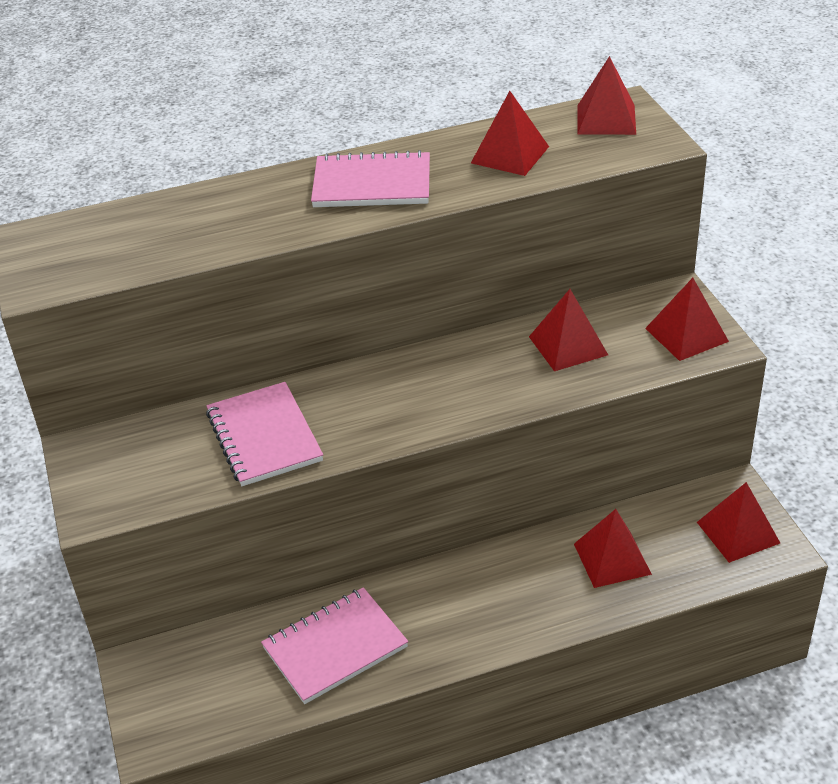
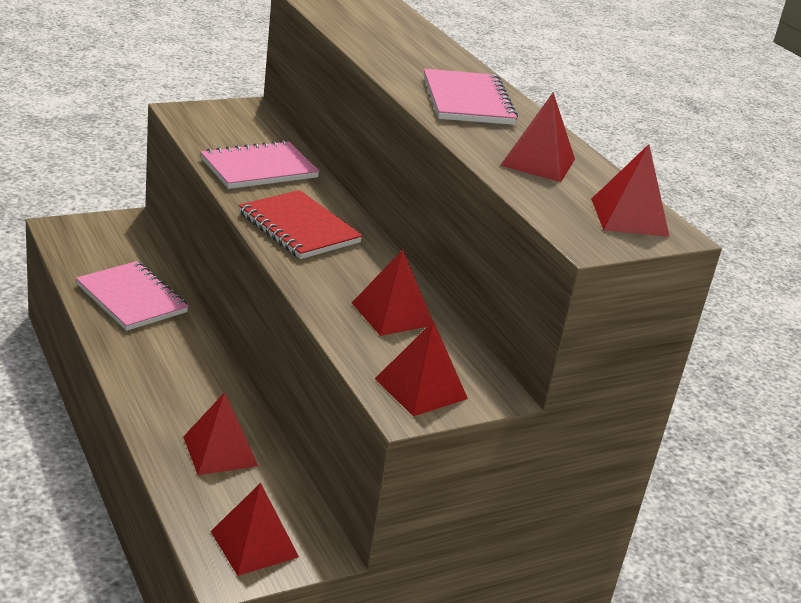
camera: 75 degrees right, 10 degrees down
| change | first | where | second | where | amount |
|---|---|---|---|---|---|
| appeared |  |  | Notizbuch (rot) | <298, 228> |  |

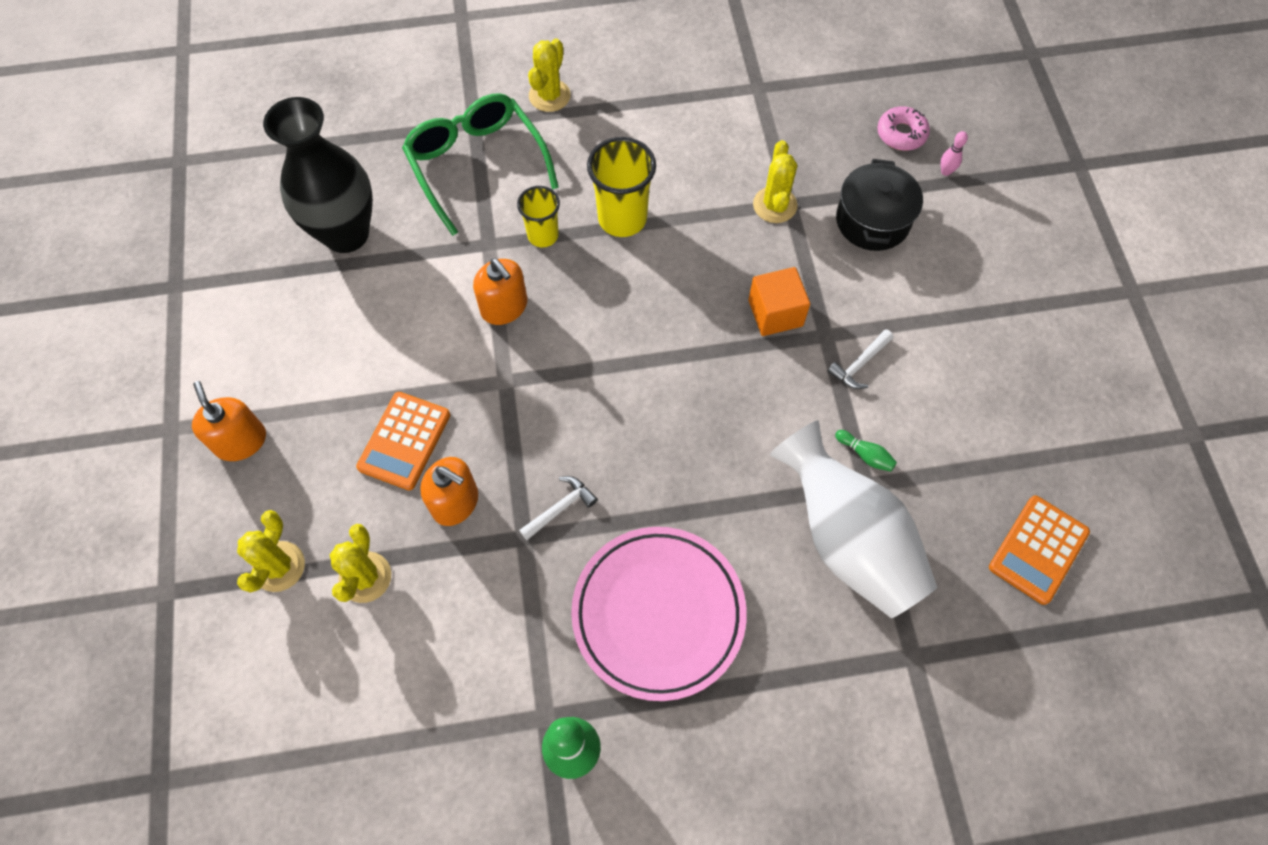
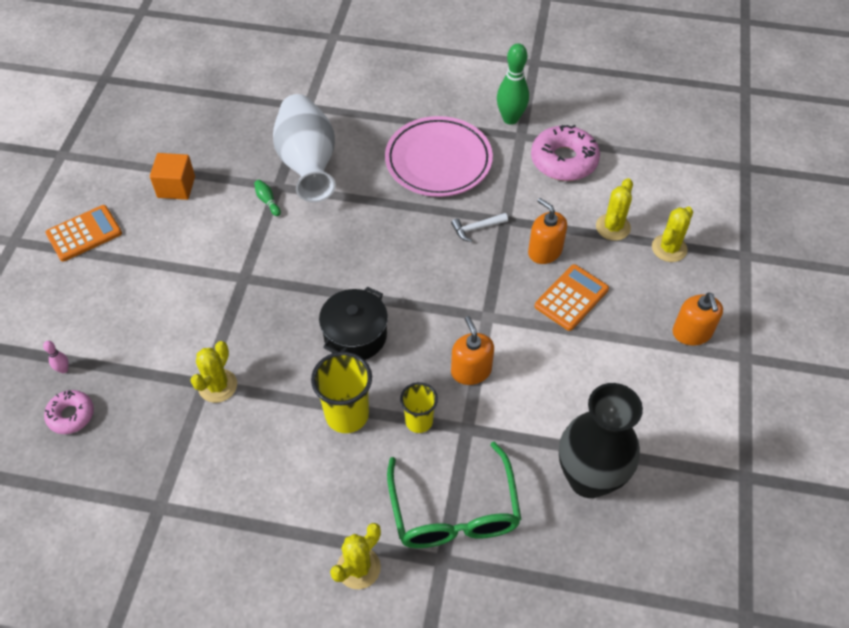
camera: 160 degrees left, 10 degrees down
| change | first | where | second | where | amount |
|---|---|---|---|---|---|
| relocated | Taschenrechner (orange) | <1038, 550> |  | <84, 233> |  |
| relocated | Kubus (orange) | <775, 313> |  | <176, 187> |  |
| relocated | Kochtopf (schwarz) | <872, 220> |  | <355, 335> |  |
| appeared |  |  | Donut (rosa) | <564, 160> |  |
| missing | Hammer (weiß) | <859, 364> |  |  |  |

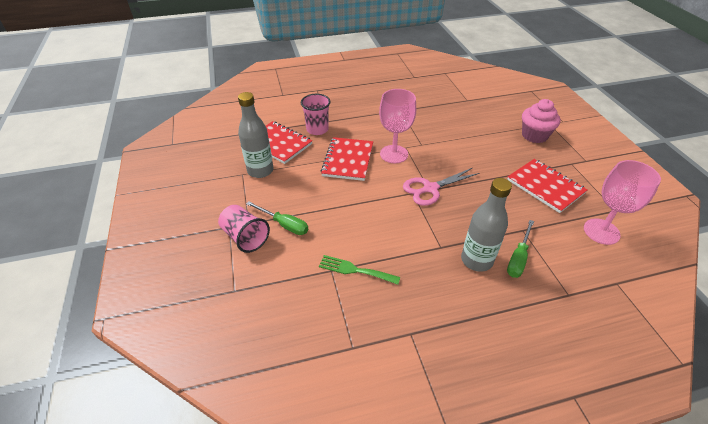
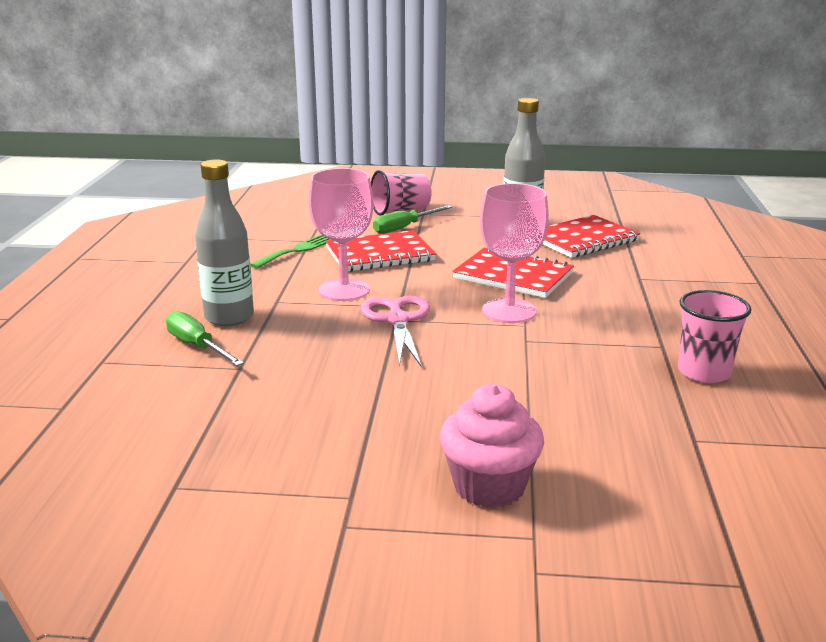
camera: 110 degrees right, 20 degrees down
| change | first | where | second | where | amount |
|---|---|---|---|---|---|
| relocated | Kelch (rosa) | <601, 231> |  | <344, 290> |  |
| relocated | Notizbuch (rot) | <545, 186> |  | <380, 254> |  |
| relocated | Becher (rosa) | <317, 129> |  | <704, 372> |  |

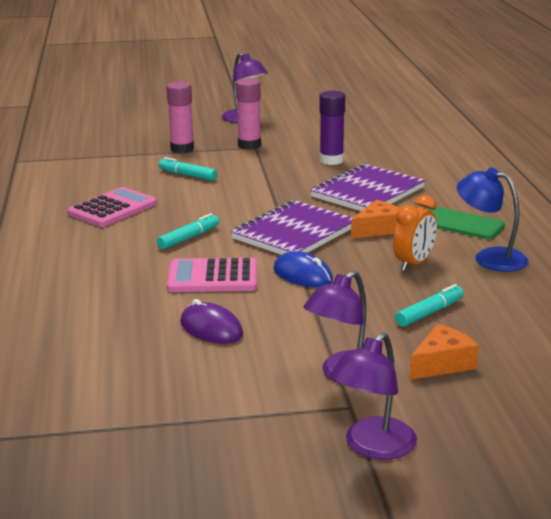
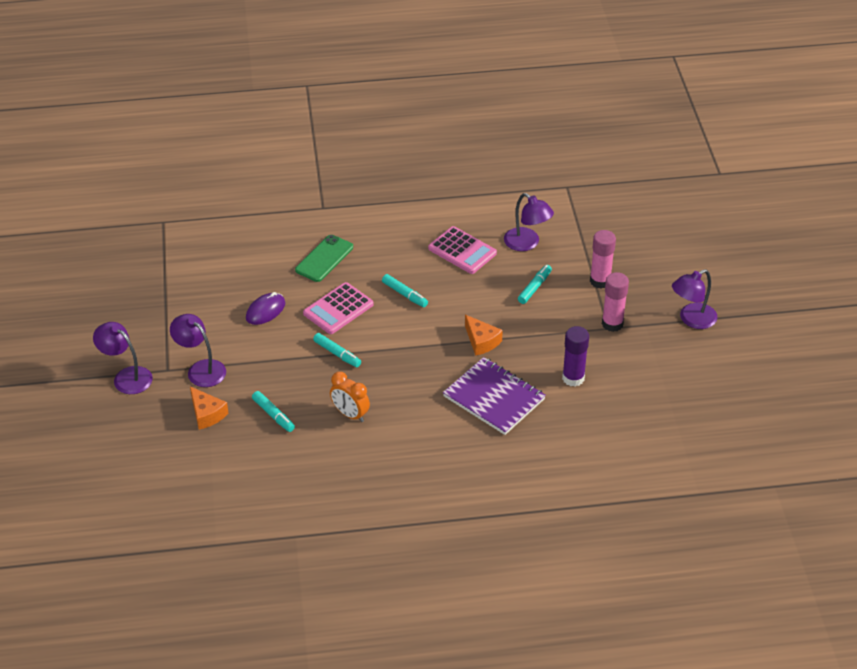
camera: 90 degrees right, 20 degrees up
| change | first | where | second | where | amount |
|---|---|---|---|---|---|
| relocated | Handy (grün) | <458, 223> |  | <324, 258> |  |
| spun | Taschenrechner (rosa) | <212, 277> |  | <338, 309> | 135 degrees counterclockwise |
| exchanged | Computermaus (blau) | <302, 275> | Filzstift (türkis) | <337, 354> |  |
| relocated | Käse (orange) | <378, 229> |  | <481, 341> |  |
| appeared |  |  | Lampe (lila) | <527, 243> |  |
| missing | Notizbuch (lila) | <294, 233> |  |  |  |
| missing | Lampe (blau) | <490, 258> |  |  |  |

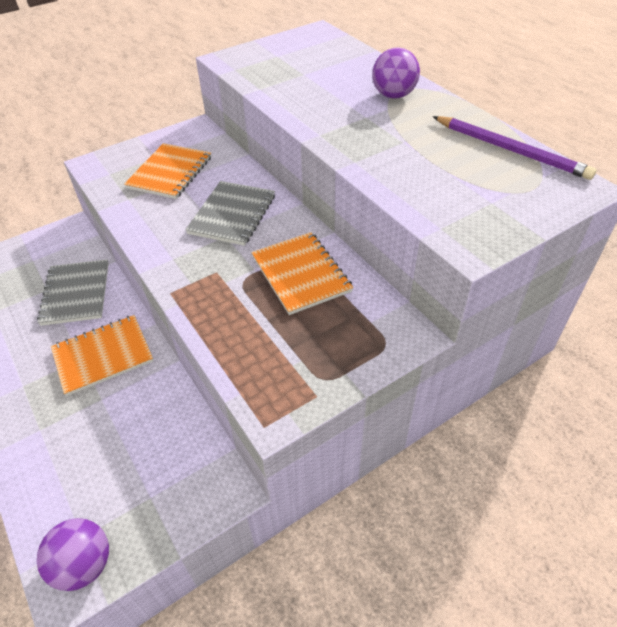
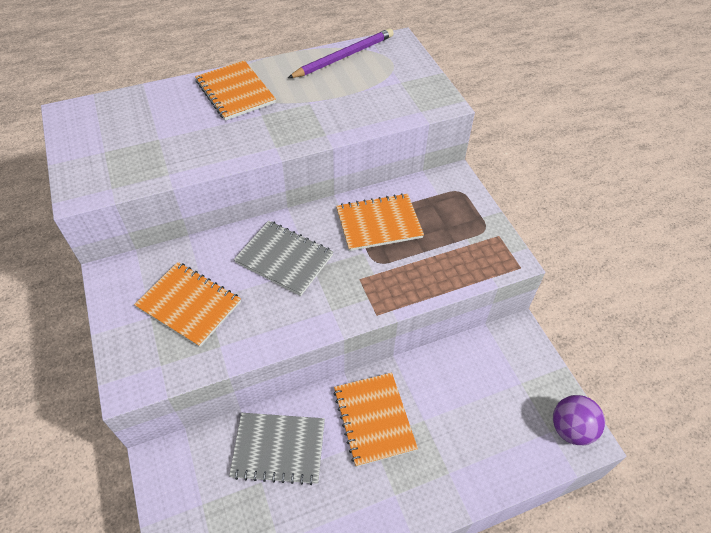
camera: 80 degrees left, 5 degrees up
| change | first | where | second | where | amount |
|---|---|---|---|---|---|
| exchanged | Ball (lila) | <393, 95> | Notizbuch (orange) | <235, 92> |  |

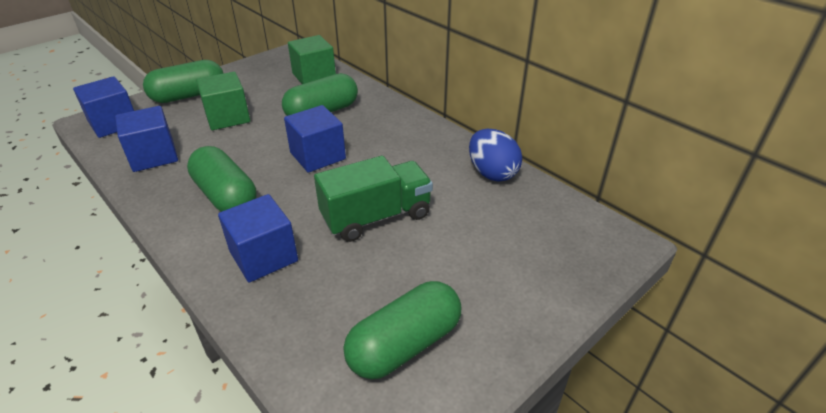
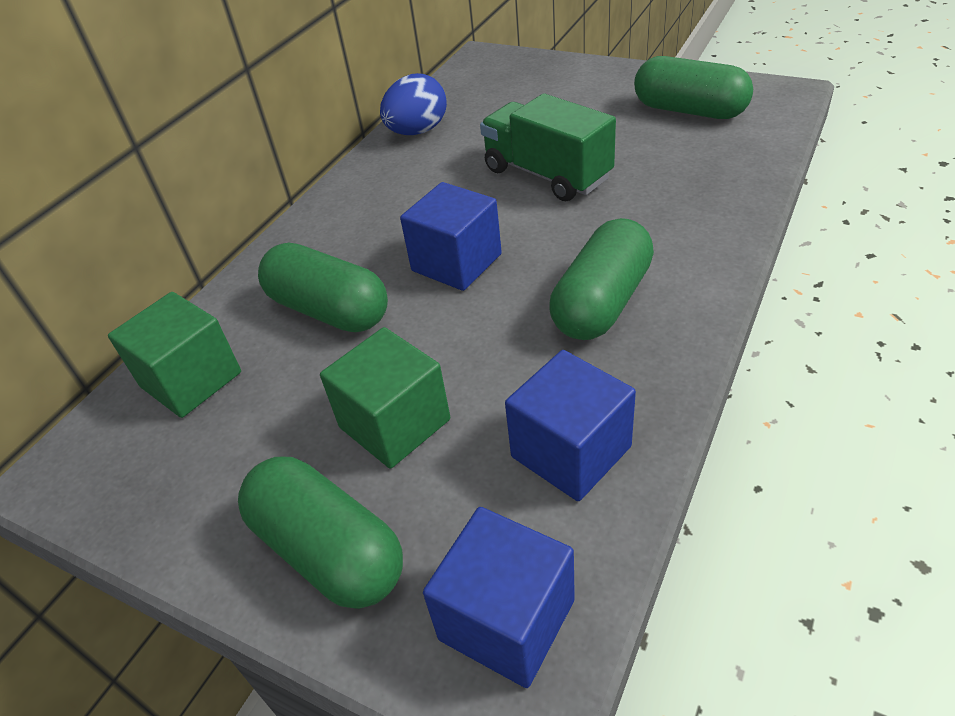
camera: 105 degrees left, 5 degrees up
| change | first | where | second | where | amount |
|---|---|---|---|---|---|
| missing | Kubus (blau) | <263, 256> |  |  |  |

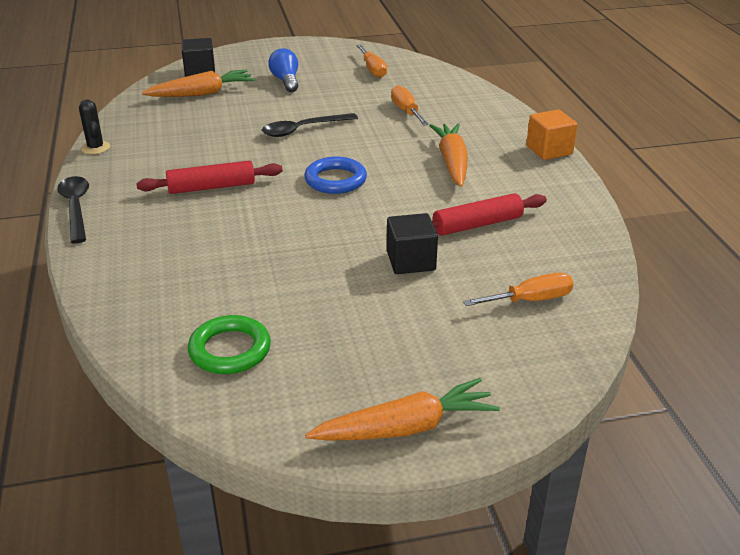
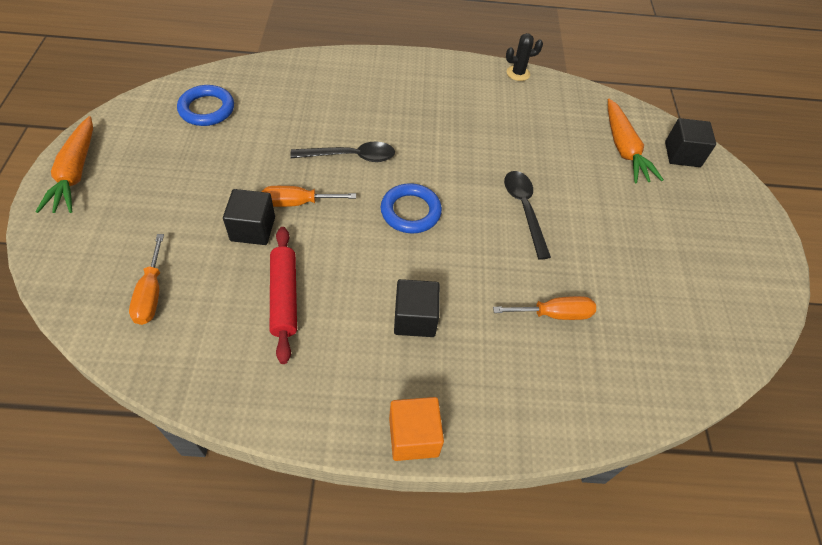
camera: 100 degrees right, 20 degrees up
| change | first | where | second | where | amount |
|---|---|---|---|---|---|
| colour | Ring (grün) | <230, 350> | Ring (blau) | <207, 109> |  |
| relocated | Schraubenzieher (orange) | <373, 69> |  | <298, 203> |  |
| relocated | Löffel (schwarz) | <76, 208> |  | <351, 156> |  |
| exchanged | Karotte (orange) | <452, 162> | Kubus (schwarz) | <415, 318> |  |
| missing | Nudelholz (rot) | <211, 187> |  |  |  |
| missing | Glühbirne (blau) | <286, 81> |  |  |  |

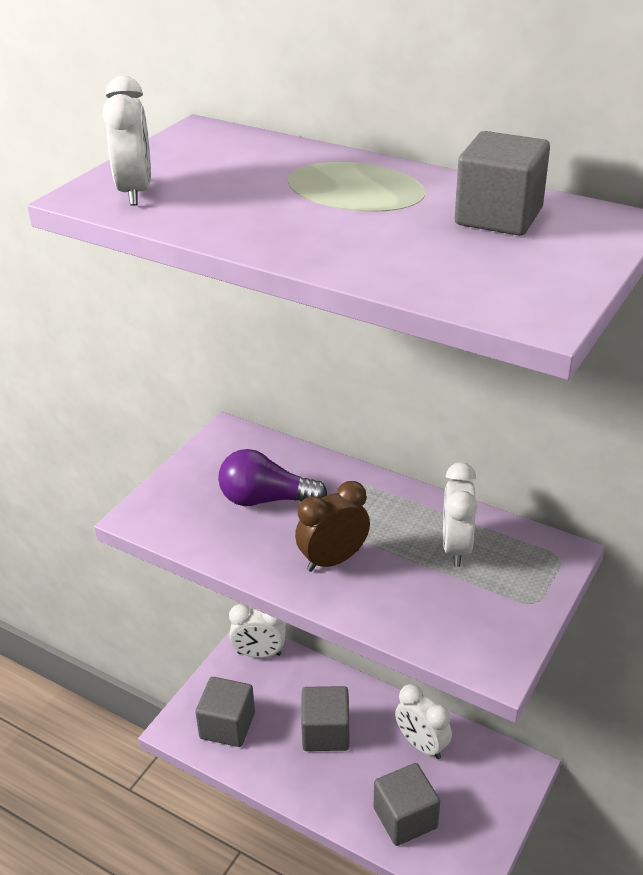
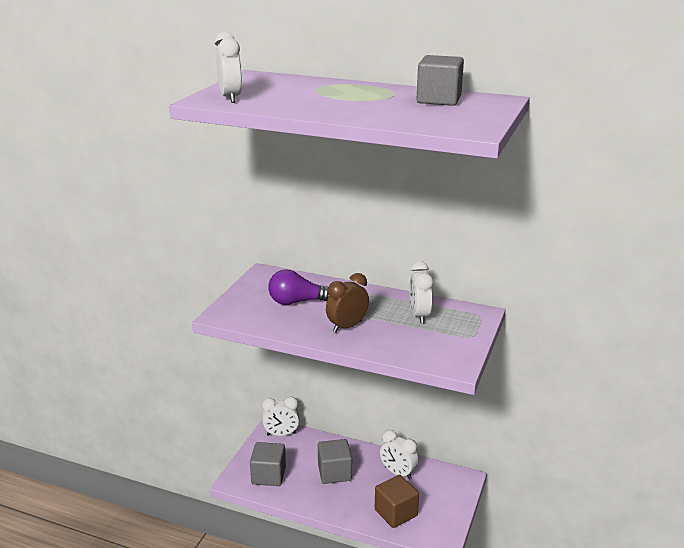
camera: 10 degrees left, 10 degrees down
| change | first | where | second | where | amount |
|---|---|---|---|---|---|
| colour | Kubus (grau) | <405, 818> | Kubus (braun) | <396, 513> |  |

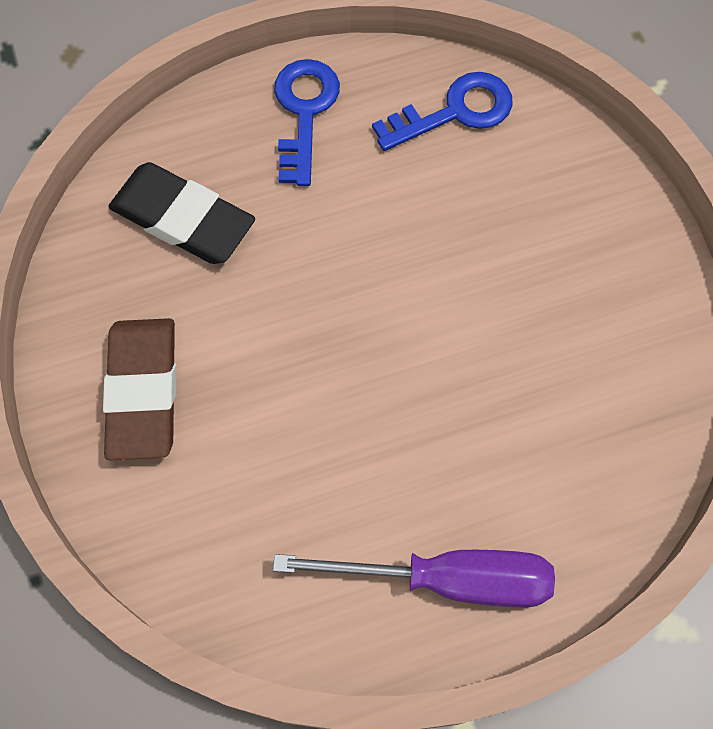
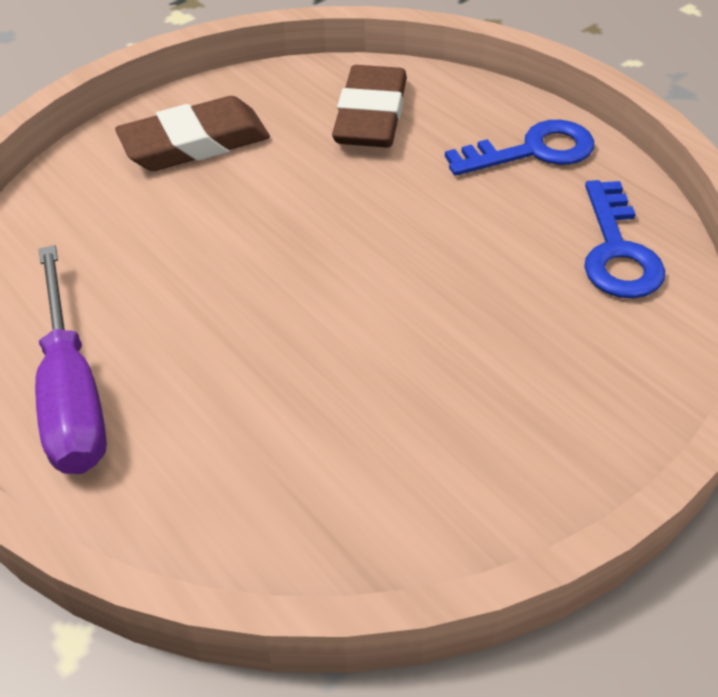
camera: 70 degrees right, 20 degrees down
| change | first | where | second | where | amount |
|---|---|---|---|---|---|
| colour | Radiergummi (schwarz) | <183, 219> | Radiergummi (braun) | <371, 115> |  |
| spun | Schlüssel (blau) | <455, 112> |  | <617, 251> | 45 degrees clockwise |

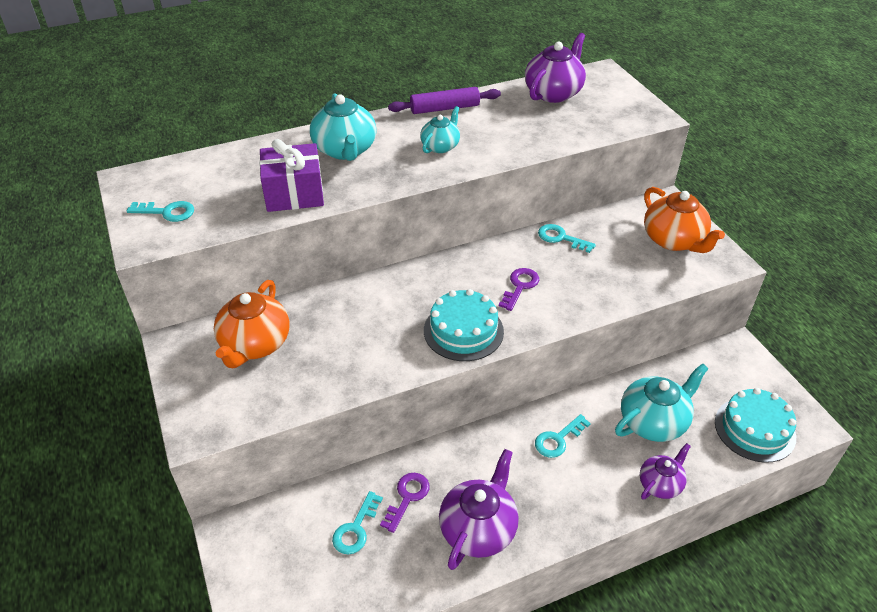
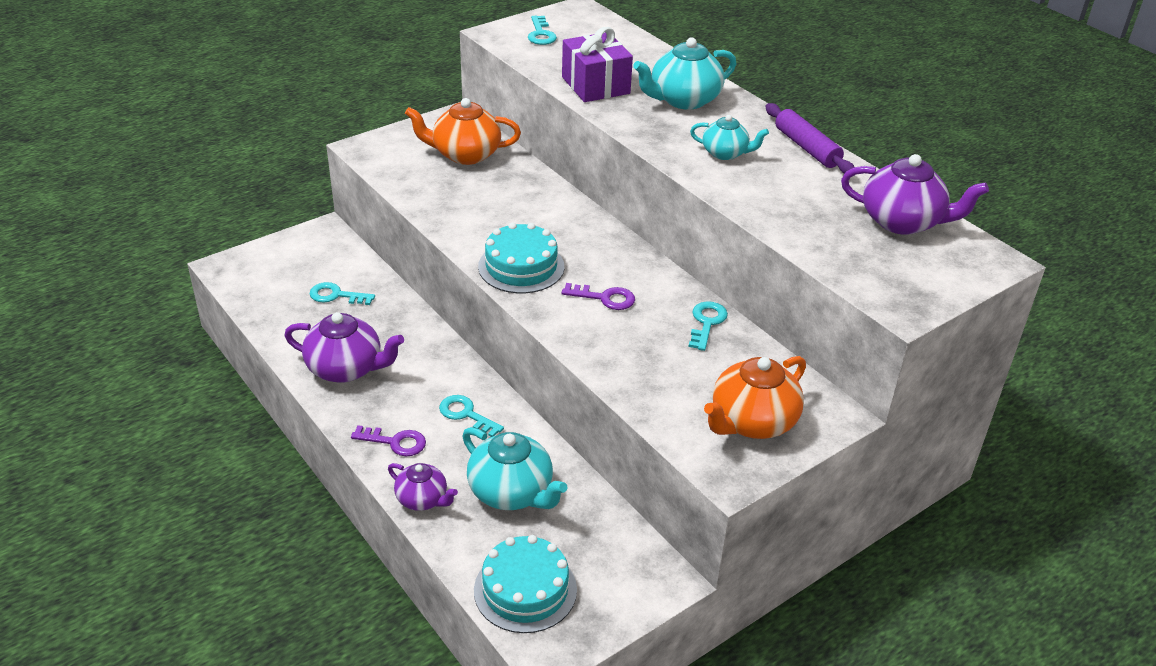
camera: 75 degrees right, 5 degrees down
| change | first | where | second | where | amount |
|---|---|---|---|---|---|
| relocated | Schlüssel (lila) | <407, 497> |  | <395, 442> |  |

